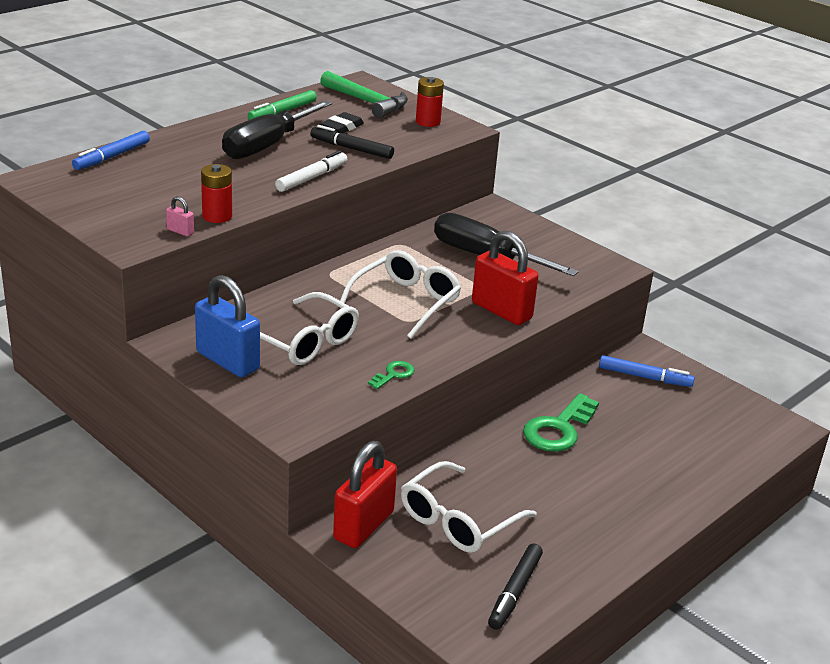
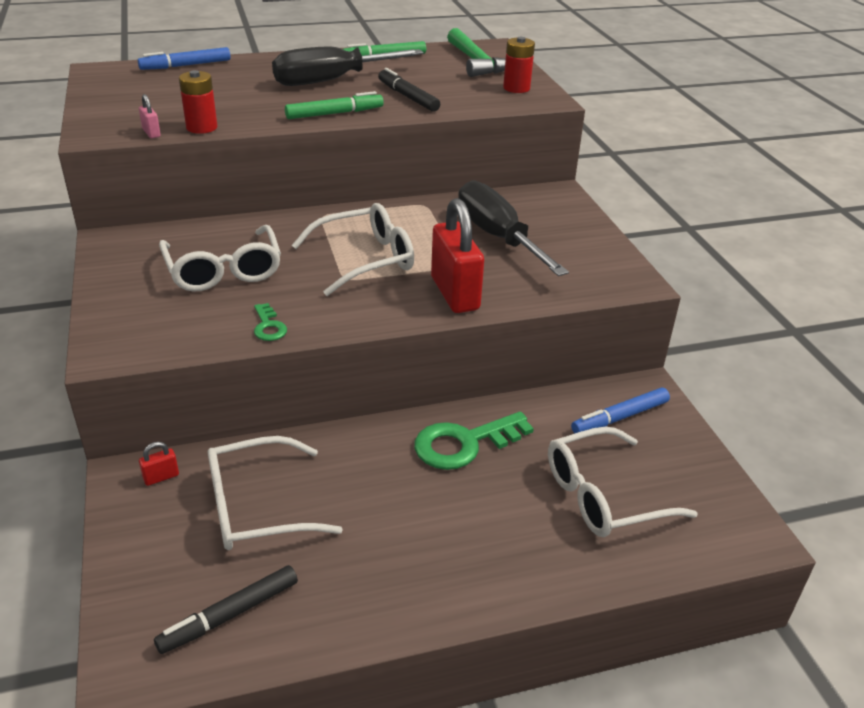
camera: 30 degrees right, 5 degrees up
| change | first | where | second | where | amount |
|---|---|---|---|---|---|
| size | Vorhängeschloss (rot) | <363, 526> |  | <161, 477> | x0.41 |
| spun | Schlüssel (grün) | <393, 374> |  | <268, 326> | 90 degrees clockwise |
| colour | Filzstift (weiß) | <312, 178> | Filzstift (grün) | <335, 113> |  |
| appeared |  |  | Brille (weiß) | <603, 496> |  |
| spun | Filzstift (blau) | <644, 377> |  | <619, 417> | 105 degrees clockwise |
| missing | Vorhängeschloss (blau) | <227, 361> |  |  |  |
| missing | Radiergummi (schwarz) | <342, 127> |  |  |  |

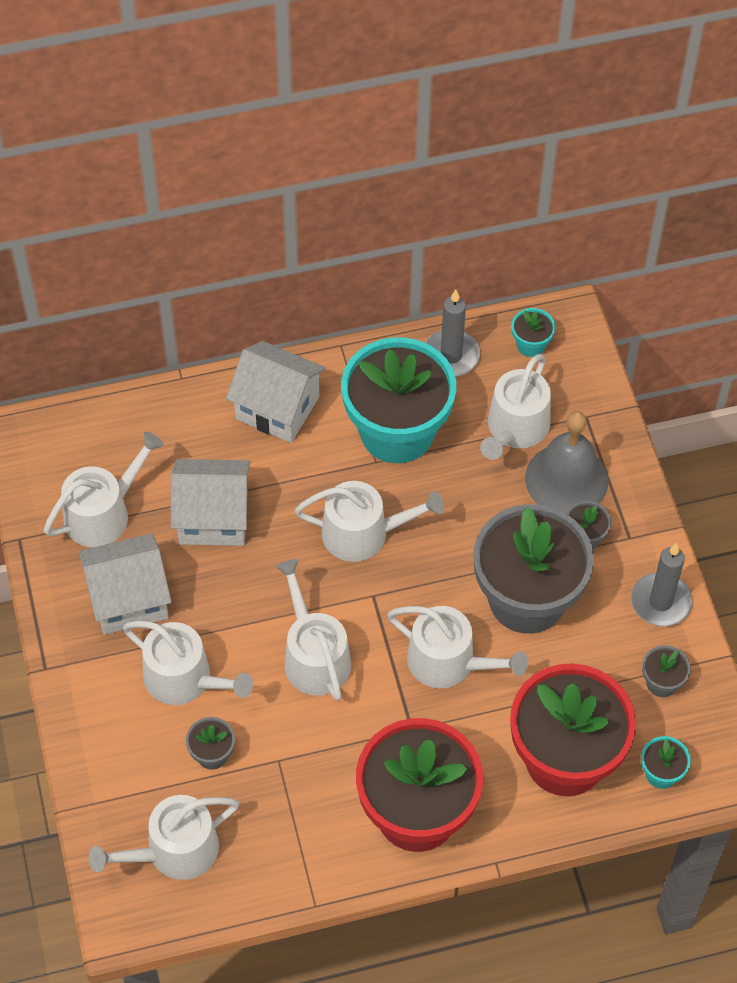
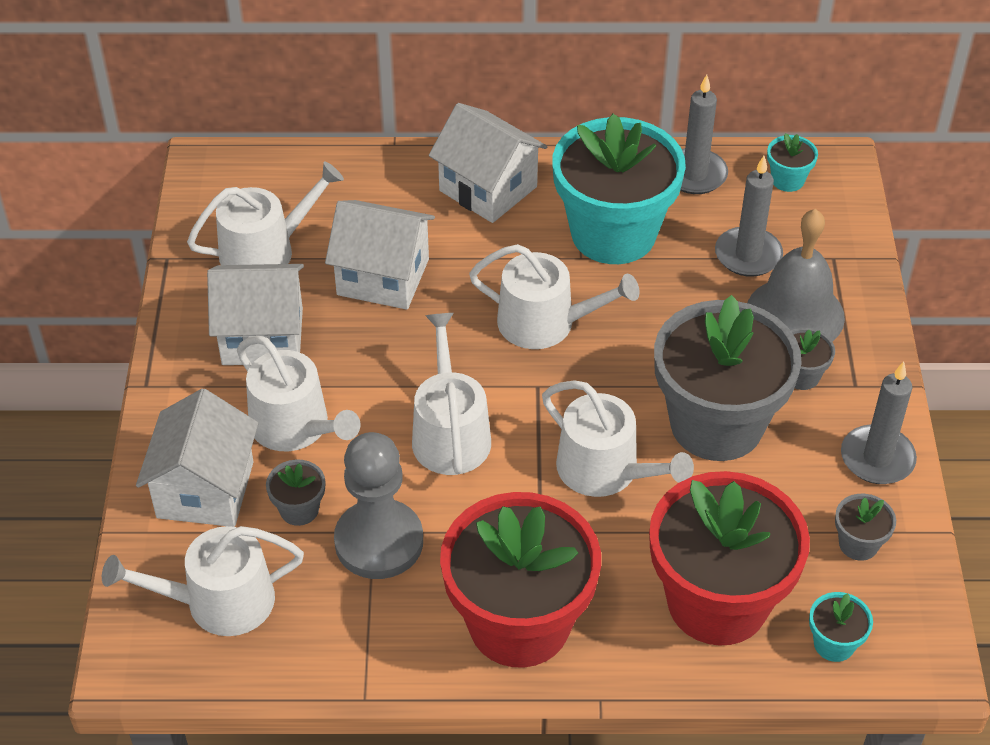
camera: 15 degrees right, 10 degrees down
| change | first | where | second | where | amount |
|---|---|---|---|---|---|
| appeared |  |  | Haus (weiß) | <205, 490> |  |
| appeared |  |  | Bauer (grau) | <379, 542> |  |
| exchanged | Gießkanne (weiß) | <515, 429> | Kerze (grau) | <748, 255> |  |

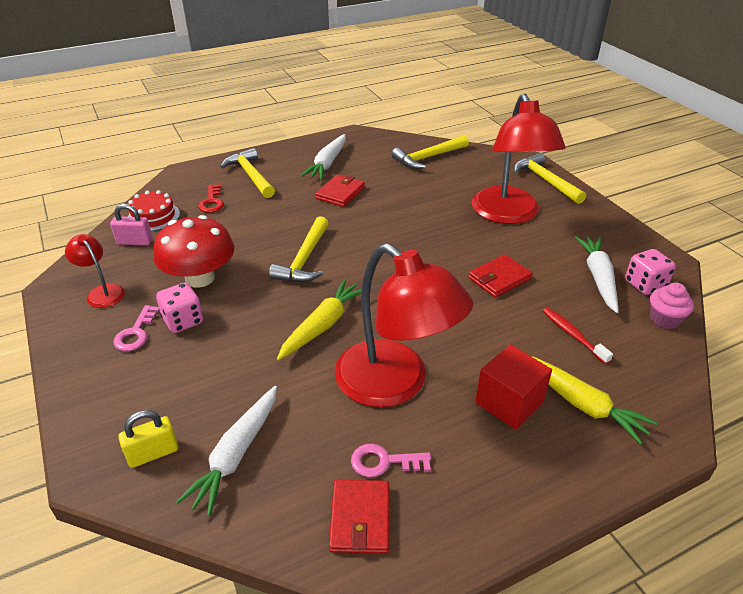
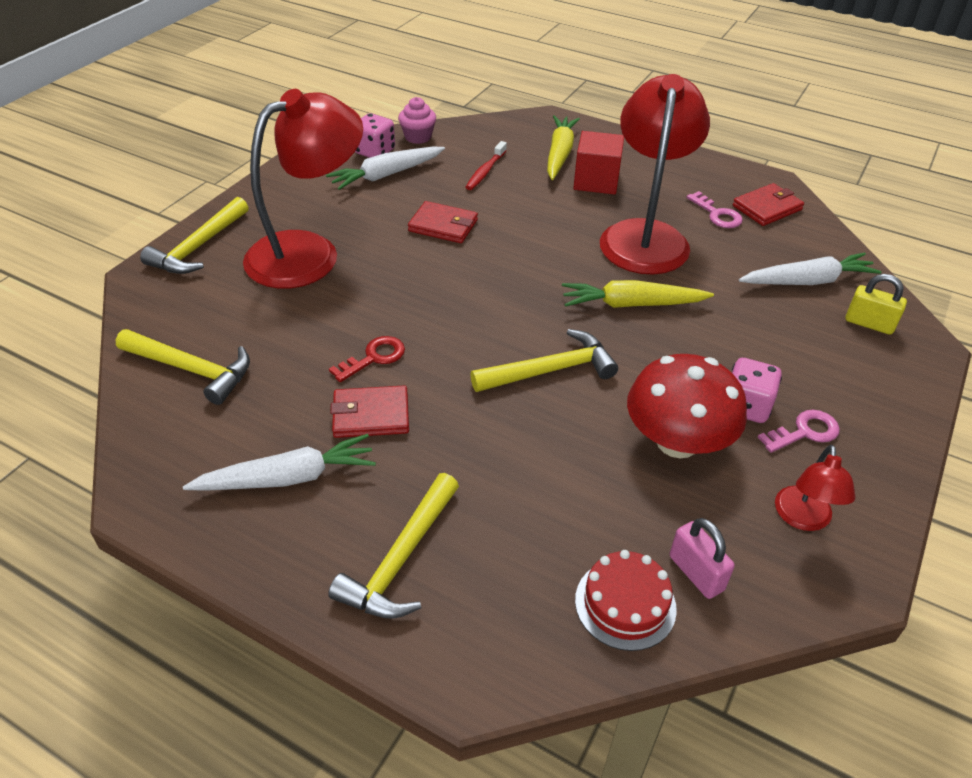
camera: 125 degrees left, 5 degrees up
| change | first | where | second | where | amount |
|---|---|---|---|---|---|
| relocated | Schlüssel (rot) | <212, 202> |  | <374, 358> |  |

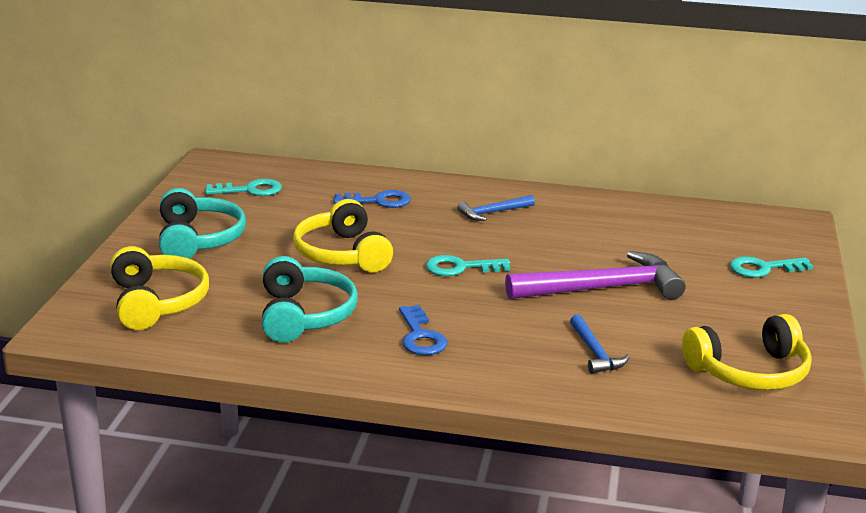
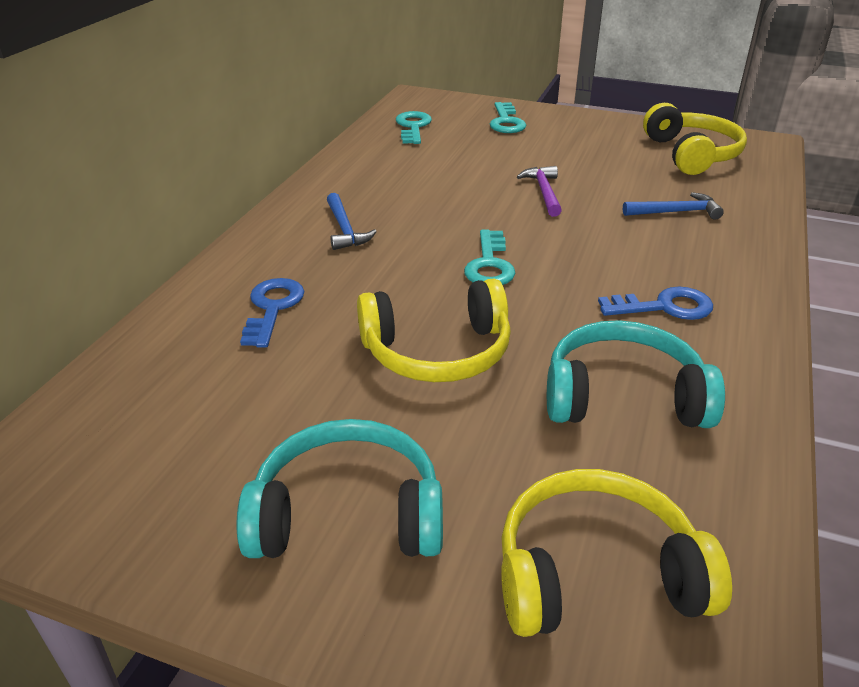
camera: 80 degrees left, 10 degrees up
| change | first | where | second | where | amount |
|---|---|---|---|---|---|
| relocated | Schlüssel (türkis) | <250, 190> |  | <413, 127> |  |
| size | Hammer (lila) | <603, 289> |  | <544, 192> | x0.50 |

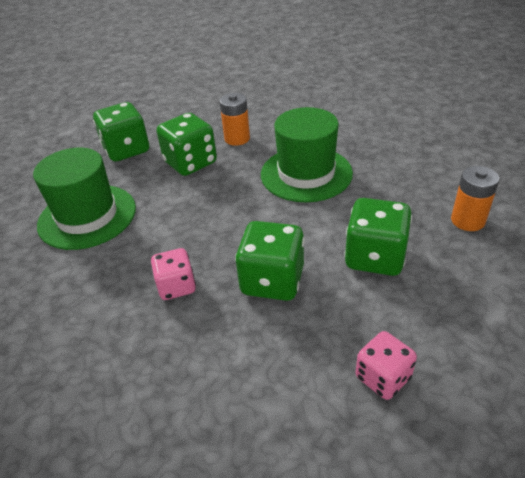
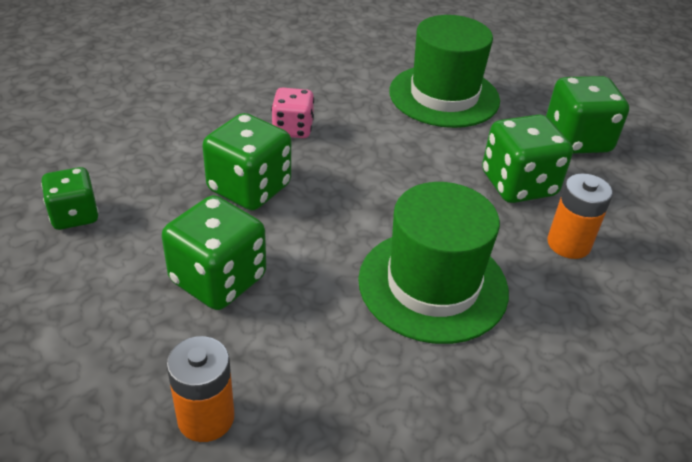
camera: 105 degrees right, 0 degrees up
| change | first | where | second | where | amount |
|---|---|---|---|---|---|
| colour | Spielwürfel (rosa) | <383, 377> | Spielwürfel (grün) | <74, 215> |  |

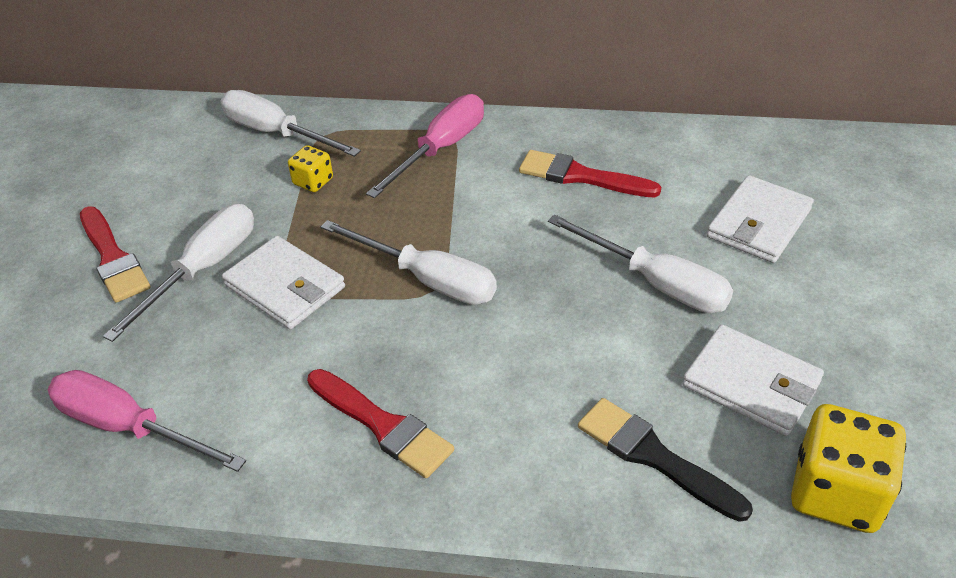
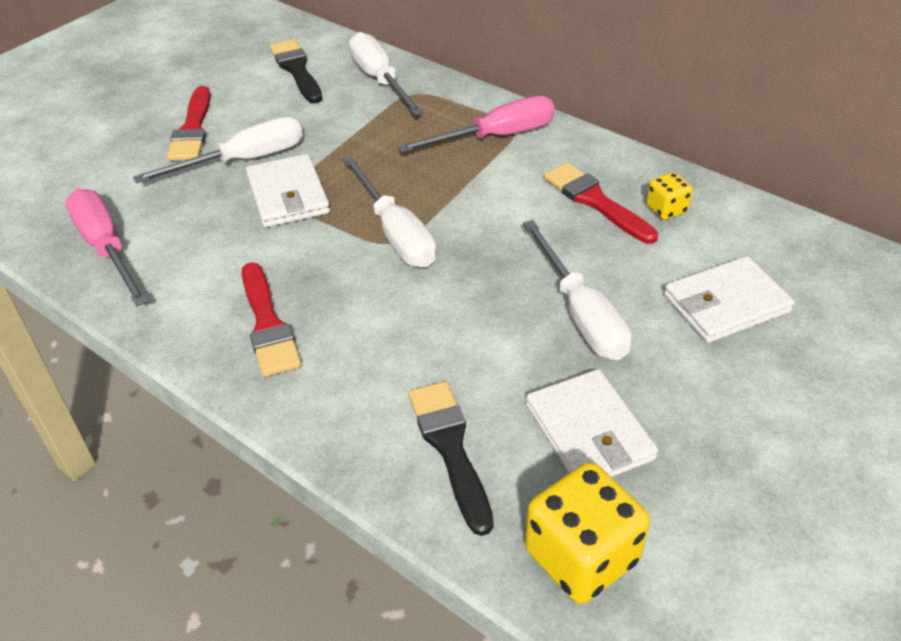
camera: 30 degrees right, 0 degrees up
| change | first | where | second | where | amount |
|---|---|---|---|---|---|
| appeared |  |  | Pinsel (schwarz) | <297, 70> |  |
| relocated | Spielwürfel (gelb) | <313, 181> |  | <666, 209> |  |

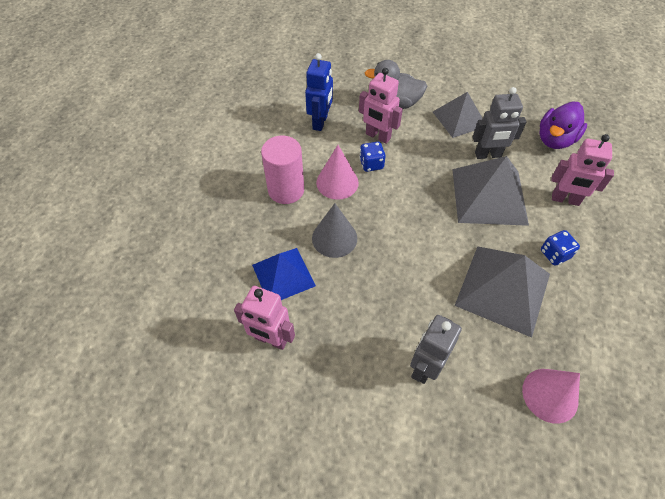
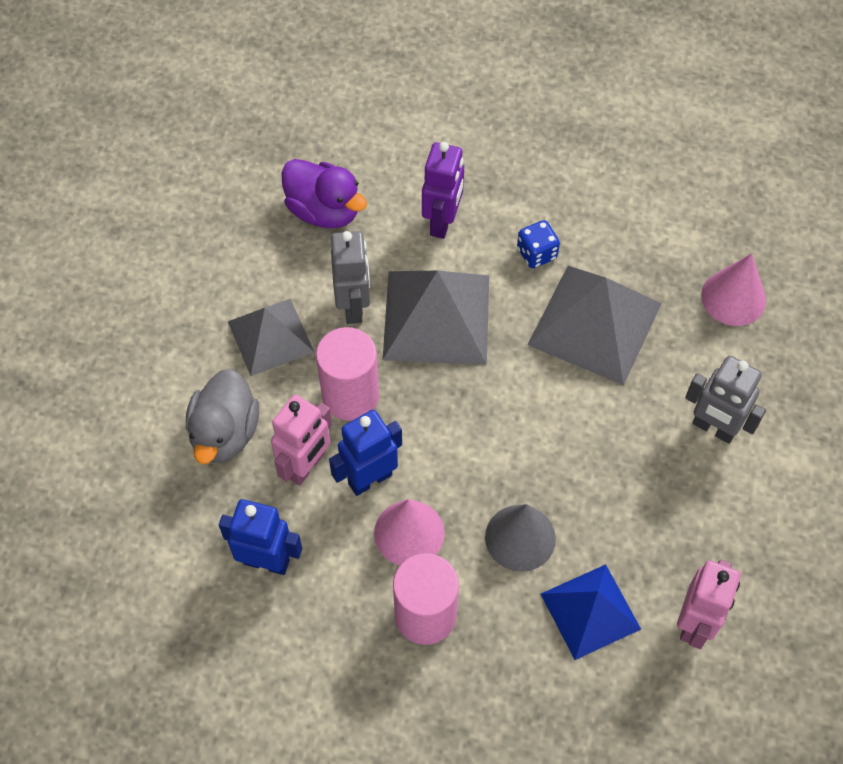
camera: 90 degrees left, 5 degrees up
| change | first | where | second | where | amount |
|---|---|---|---|---|---|
| appeared |  |  | Vollzylinder (rosa) | <350, 395> |  |
| exchanged | Spielwürfel (blau) | <371, 164> | Roboter (blau) | <369, 479> |  |
| colour | Roboter (rosa) | <565, 199> | Roboter (lila) | <442, 222> |  |

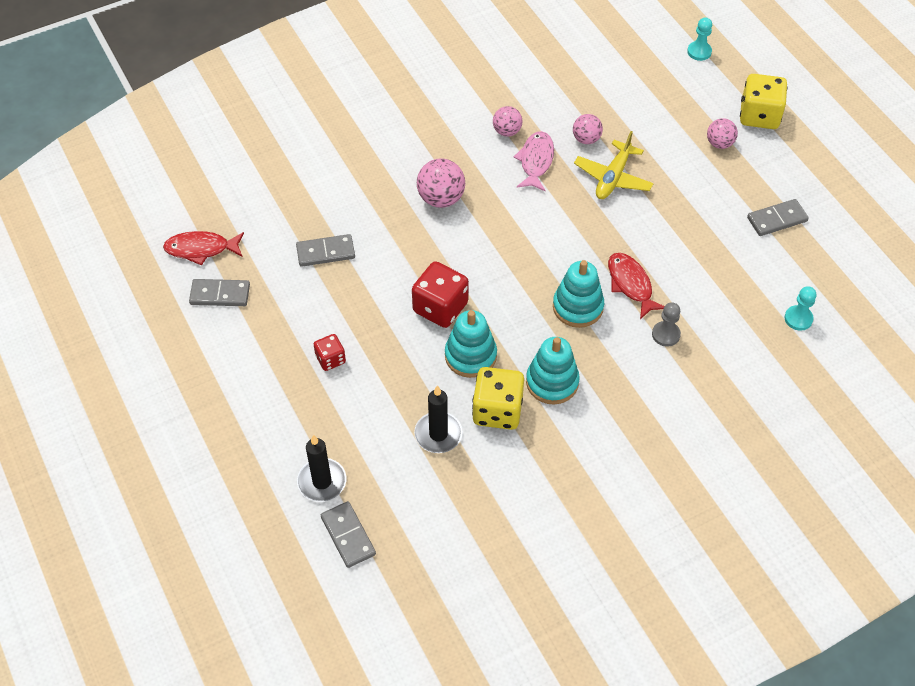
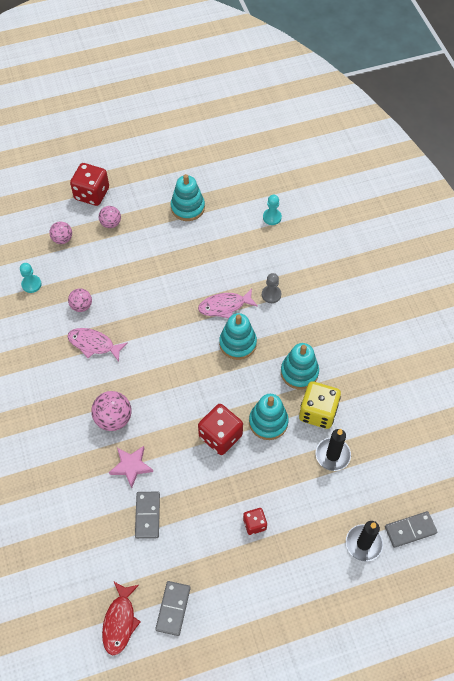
camera: 80 degrees left, 5 degrees up
| change | first | where | second | where | amount |
|---|---|---|---|---|---|
| relocated | Bauer (türkis) | <699, 52> |  | <31, 284> |  |
| relocated | Ball (rosa) | <507, 131> |  | <62, 239> |  |
| colour | Spielwürfel (gelb) | <759, 116> | Spielwürfel (rot) | <92, 194> |  |
| appeared |  |  | Stern (rosa) | <131, 466> |  |
| exchanged | Dominostein (grau) | <777, 219> | Stapelspielzeug (türkis) | <187, 207> |  |
| colour | Fisch (rot) | <631, 284> | Fisch (rosa) | <224, 306> |  |
| missing | Flugzeug (gelb) | <613, 178> |  |  |  |

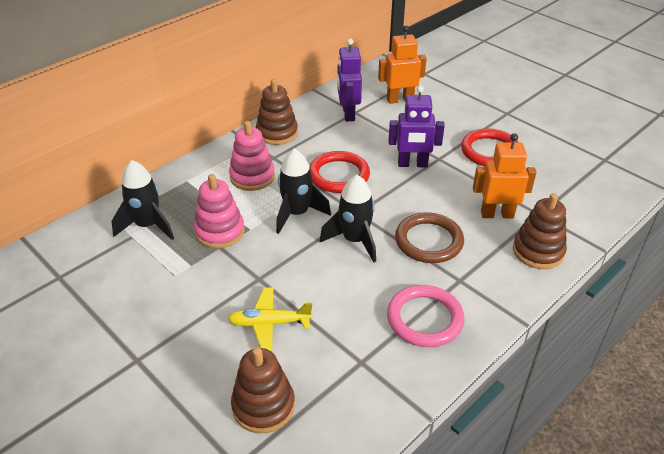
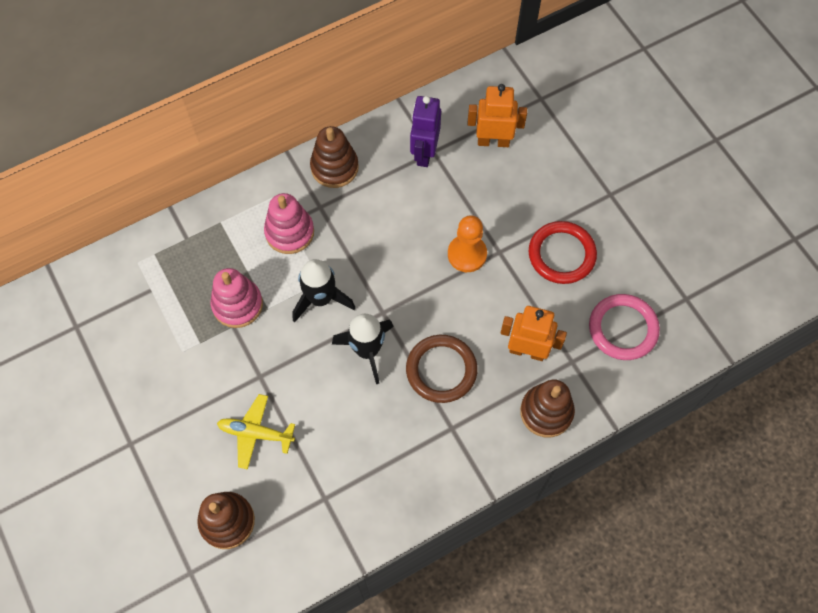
camera: 15 degrees right, 25 degrees up
| change | first | where | second | where | amount |
|---|---|---|---|---|---|
| exchanged | Roboter (lila) | <412, 164> | Bauer (orange) | <467, 254> |  |
| relocated | Ring (rosa) | <424, 319> |  | <623, 328> |  |
| missing | Rakete (schwarz) | <147, 225> |  |  |  |
| missing | Ring (rot) | <339, 175> |  |  |  |

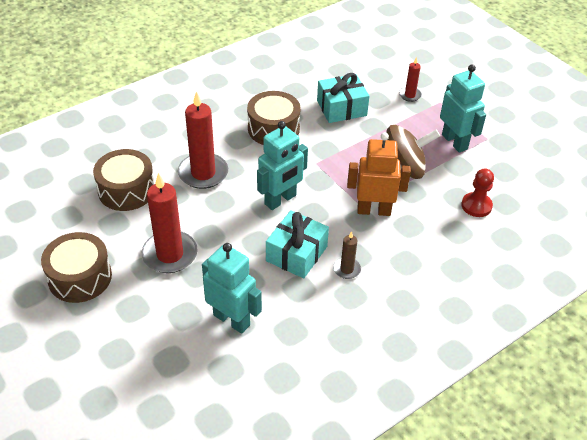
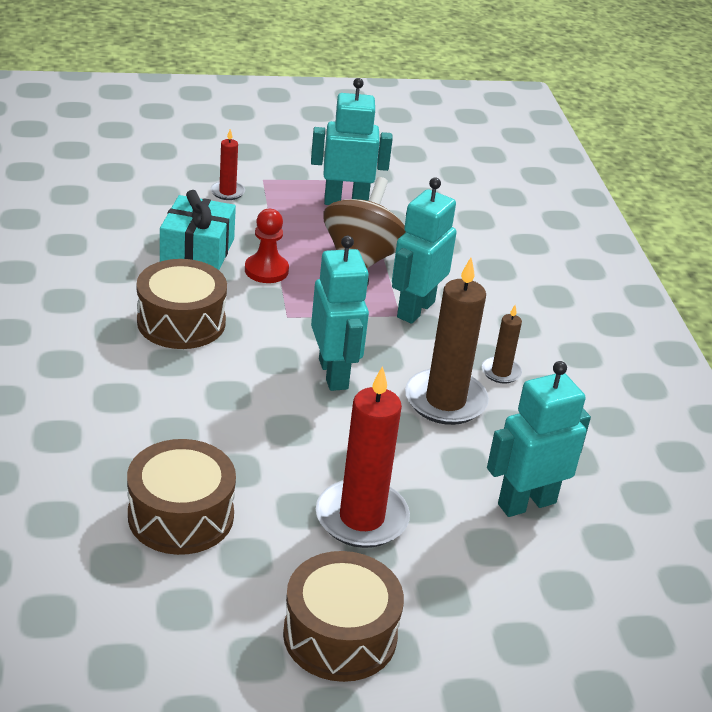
camera: 65 degrees left, 10 degrees down
| change | first | where | second | where | amount |
|---|---|---|---|---|---|
| relocated | Bauer (rot) | <476, 206> |  | <266, 270> |  |
| colour | Roboter (orange) | <373, 210> | Roboter (türkis) | <415, 309> |  |
| exchanged | Geschenk (türkis) | <296, 253> | Kerze (braun) | <445, 401> |  |
| missing | Kerze (rot) | <203, 173> |  |  |  |

